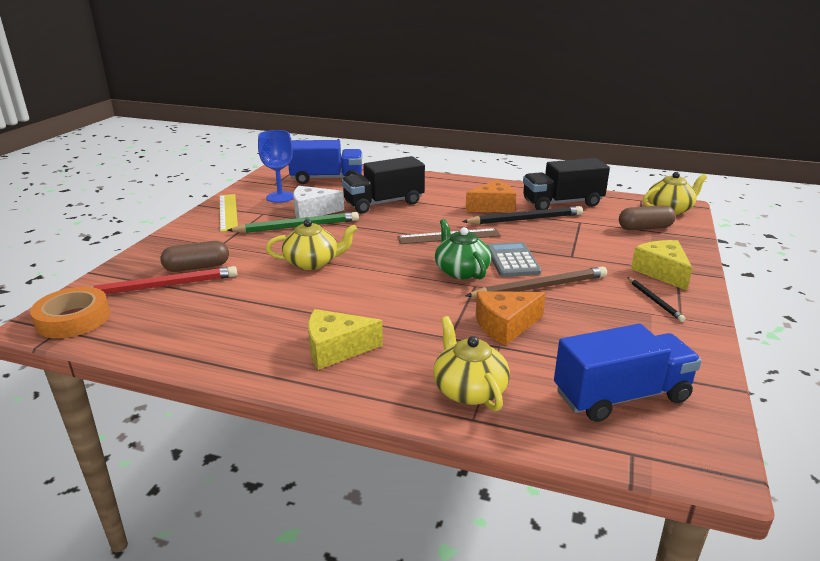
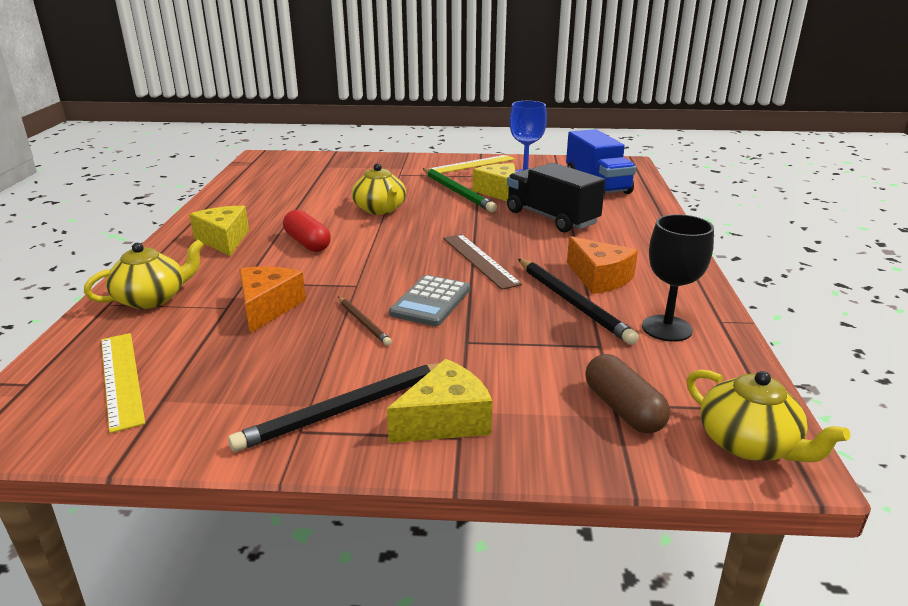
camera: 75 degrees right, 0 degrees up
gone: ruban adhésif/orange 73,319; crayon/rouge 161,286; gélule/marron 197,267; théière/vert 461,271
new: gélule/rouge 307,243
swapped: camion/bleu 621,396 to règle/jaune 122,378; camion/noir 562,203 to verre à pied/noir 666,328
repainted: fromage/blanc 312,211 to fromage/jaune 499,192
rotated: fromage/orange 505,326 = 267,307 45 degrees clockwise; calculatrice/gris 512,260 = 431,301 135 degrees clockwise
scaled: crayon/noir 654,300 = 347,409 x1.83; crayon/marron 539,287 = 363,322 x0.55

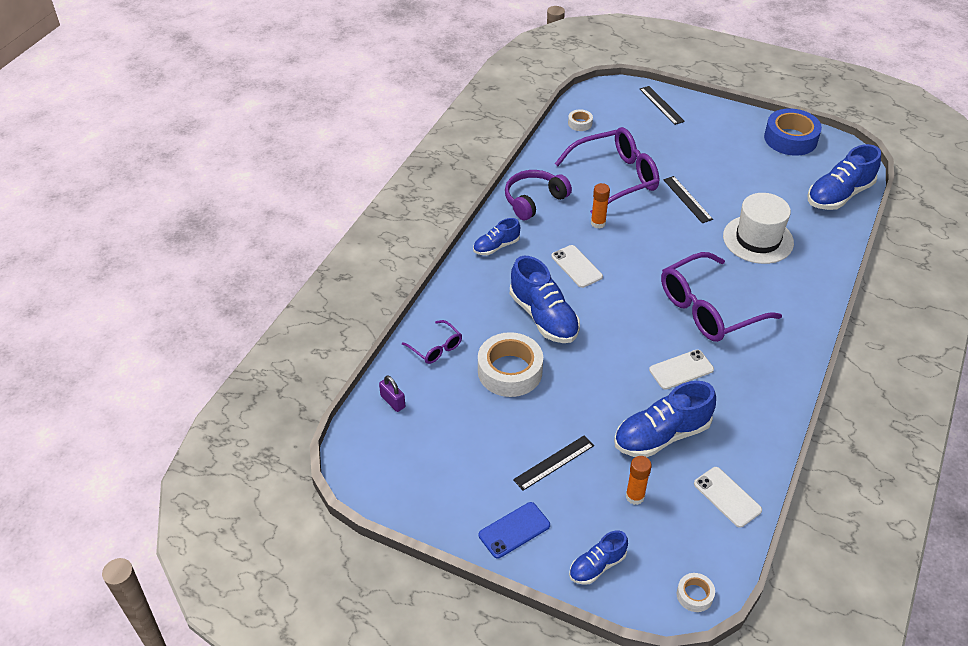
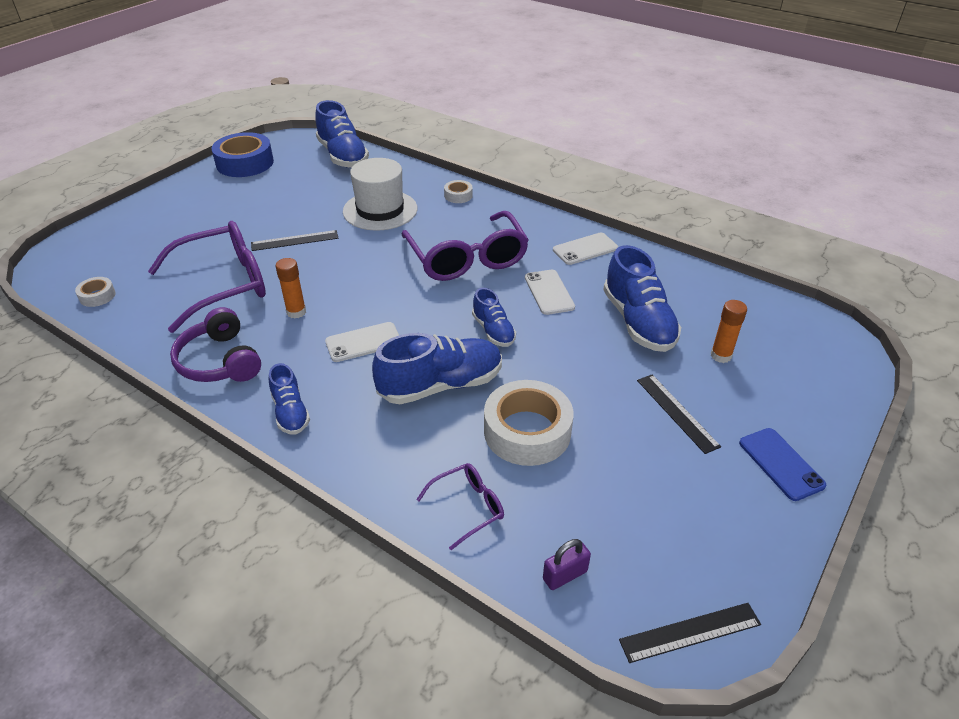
camera: 80 degrees left, 5 degrees down
shifted: ruban adhésif/blanc 694,595 to 458,195; chaussure/bleu 597,566 to 493,331; téléphone/blanc 727,497 to 585,249; règle/noir 661,105 to 690,632
rotated: lunettes/violet 615,178 = 224,284 75 degrees clockwise

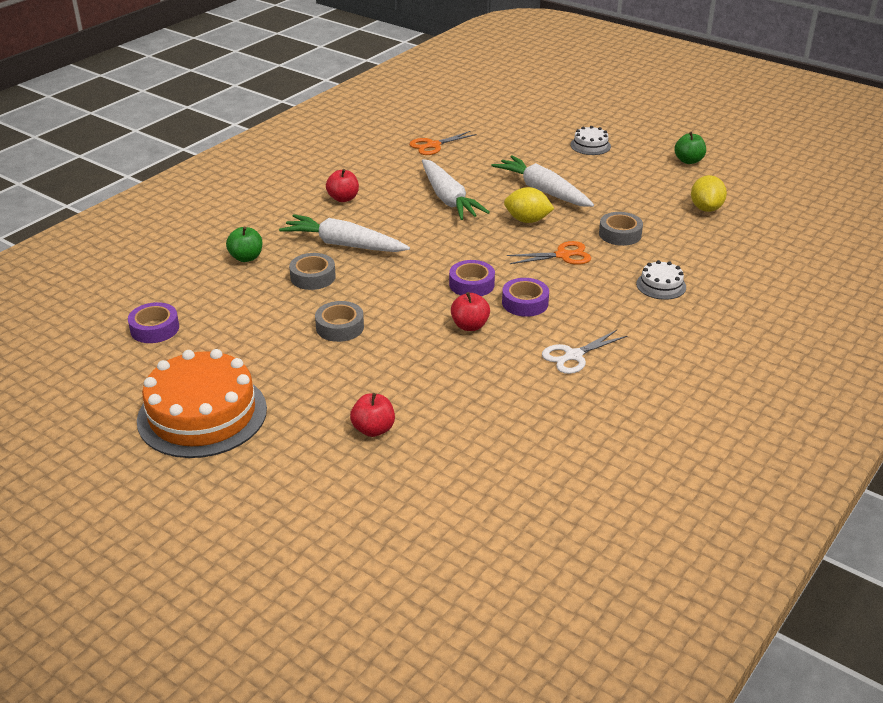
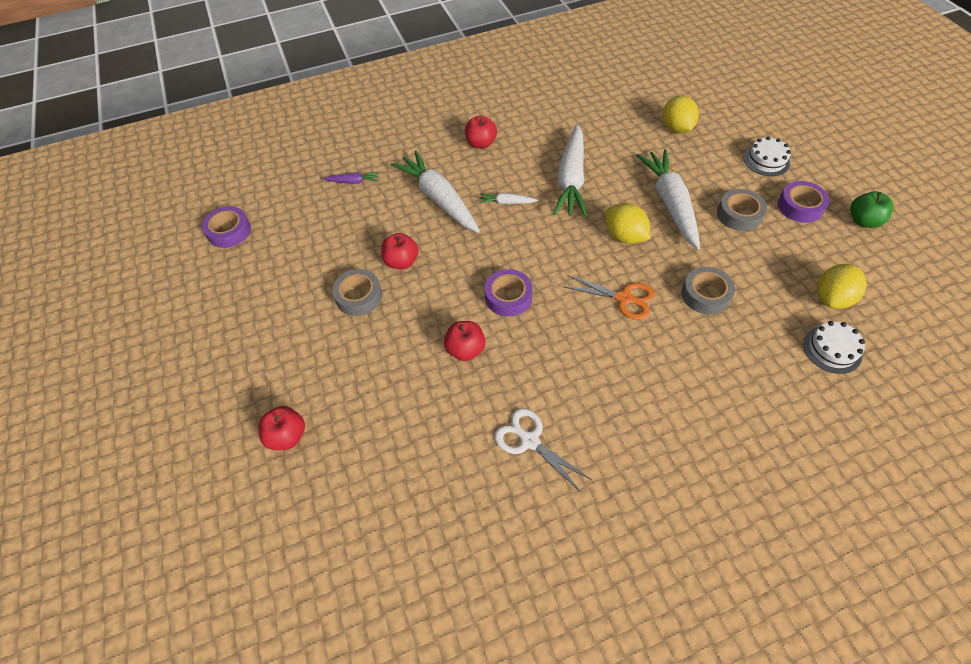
camera: 35 degrees right, 20 degrees up
gone: gâteau/orange 202,414; ciseaux/orange 433,145
new: pomme/rouge 401,262; carotte/blanc 507,202; citron/jaune 676,128
shifted: ruban adhésif/gris 313,277 to 739,214; ruban adhésif/violet 525,303 to 800,206; gâteau/blanc 661,285 to 832,349
swapped: pomme/vert 246,257 to carotte/violet 353,181
rotated: ciseaux/blanc 573,356 = 529,440 45 degrees clockwise

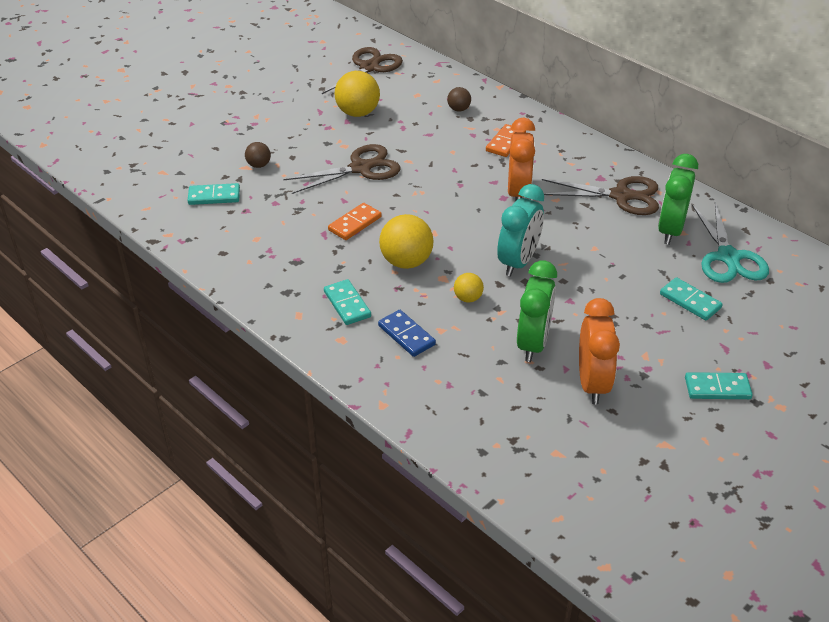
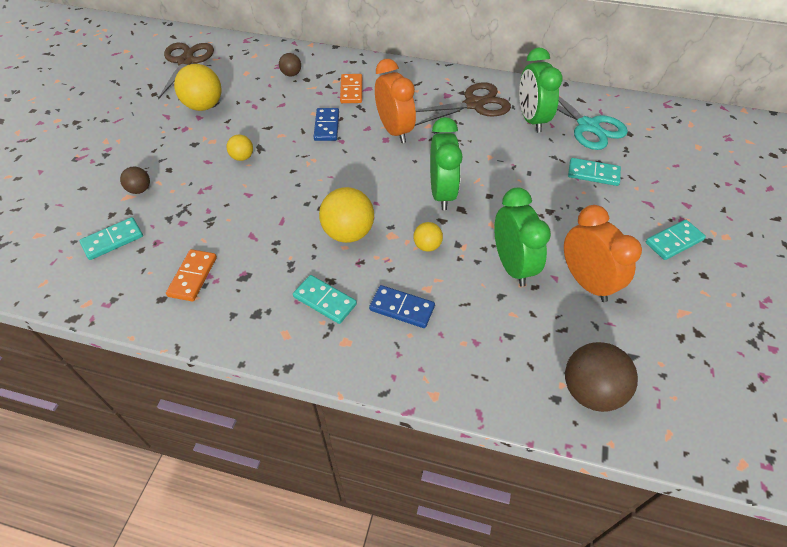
camera: 30 degrees left, 10 degrees up
new: domino/bleu 327,126; balle/marron 590,391
shifted: domino/orange 355,223 to 193,277
swapped: ciseaux/marron 360,168 to balle/jaune 242,157
repainted: réveil/turquoise 518,262 to réveil/vert 442,193

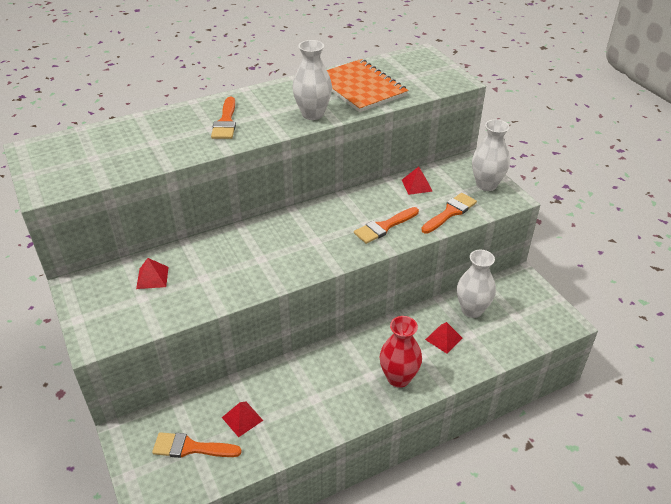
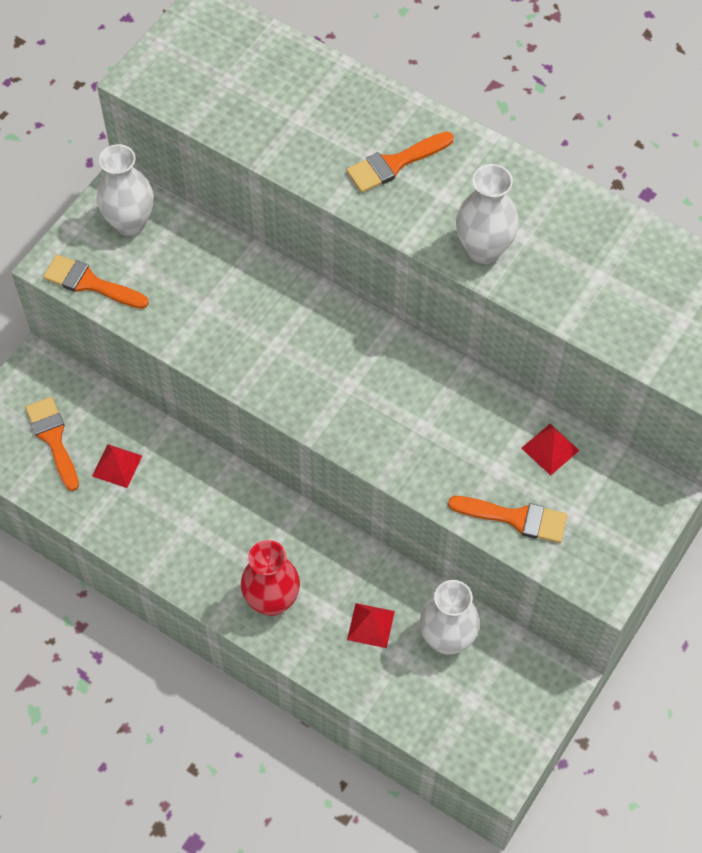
camera: 60 degrees right, 20 degrees up
gone: pyramide/rouge 152,277; carnet/orange 360,88
shifted: pinceau/orange 384,227 to 90,283; vase/blanc 486,185 to 130,223

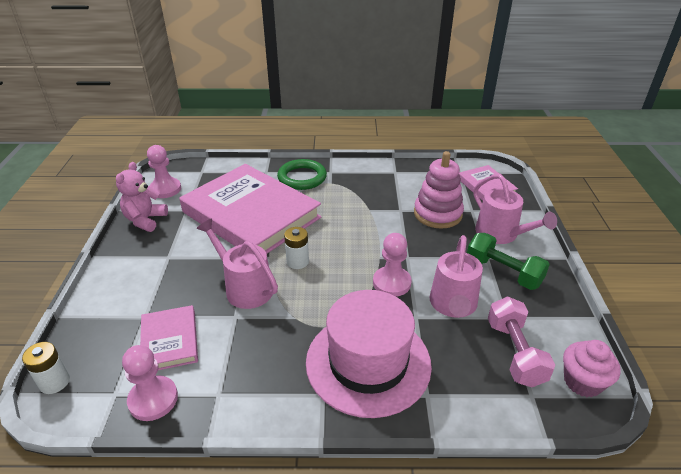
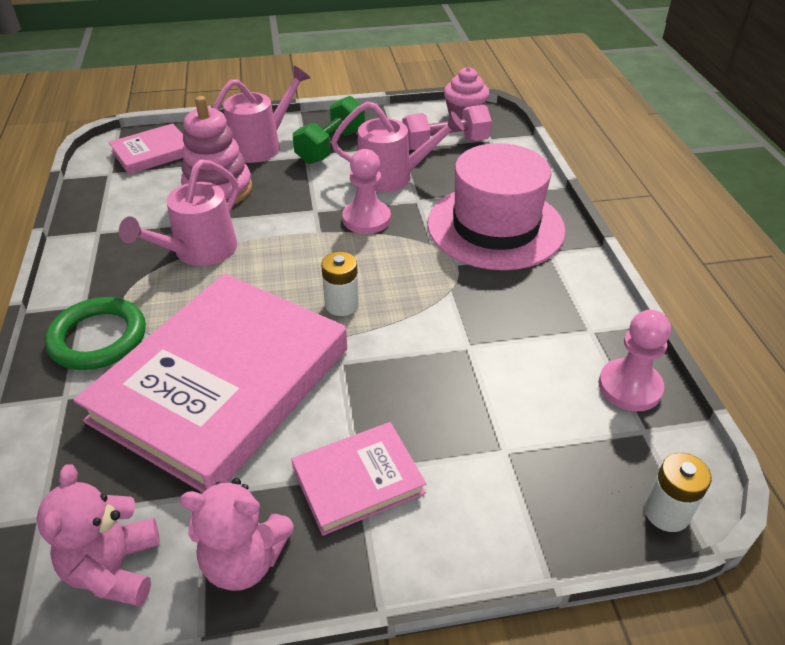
camera: 100 degrees left, 5 degrees up
shifted: arrosoir/rose 244,287 to 199,252; livre/rose 170,341 to 358,480
swapped: pion/rose 165,189 to ours en peluche/rose 115,569

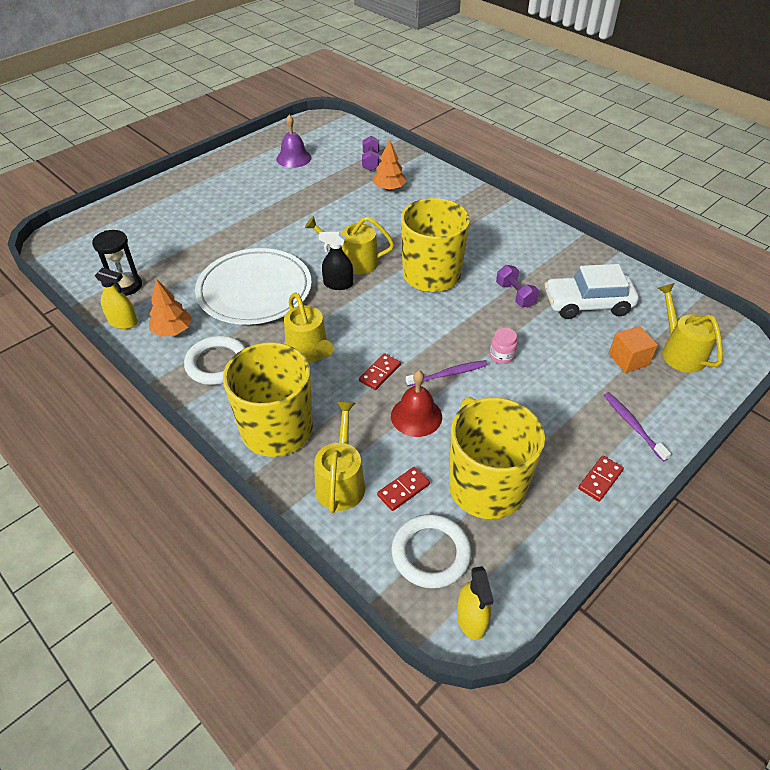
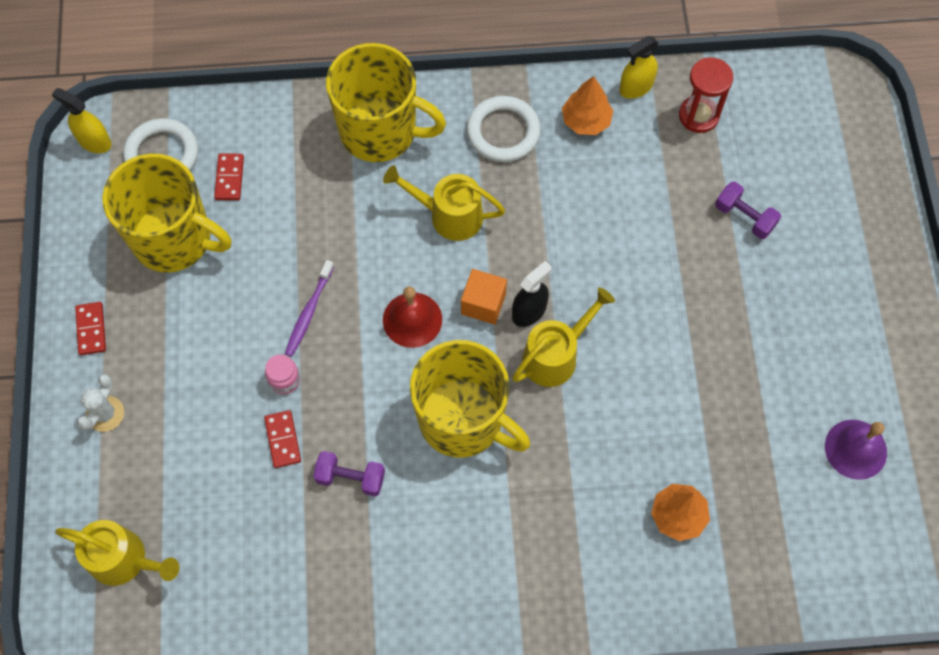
camera: 130 degrees right, 20 degrees up
gone: assiette/blanc 254,290; arrosoir/jaune 341,481; voiture/blanc 587,304
shifted: domino/rouge 380,373 to 282,440; cloche/rouge 416,416 to 412,319; cube/orange 628,359 to 483,303; haltère/violet 371,162 to 744,217
swapped: brosse à dents/violet 632,425 to cactus/blanc 105,414
repainted: sablier/noir 126,286 to sablier/rouge 698,115

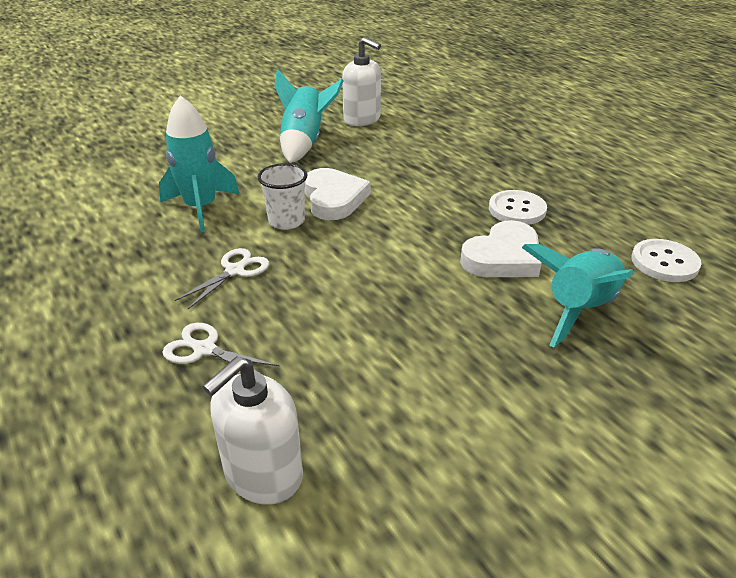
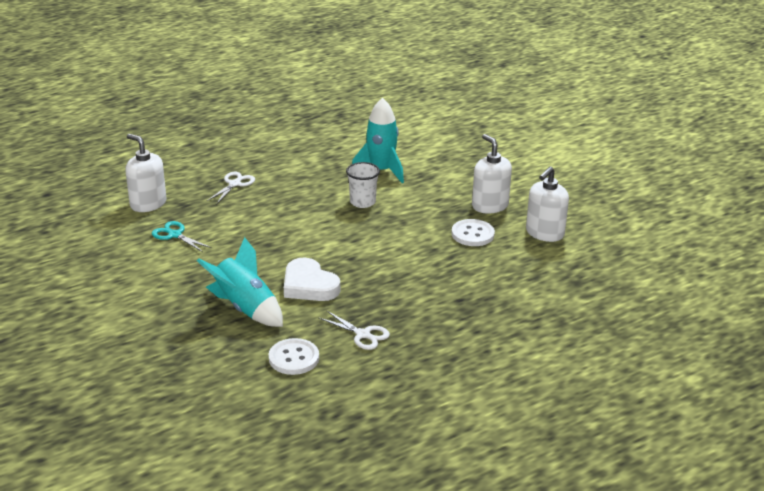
camera: 90 degrees right, 5 degrees down
gone: cœur/blanc 333,198
new: ciseaux/turquoise 175,235
shifted: ciseaux/blanc 235,271 to 363,334; bouton/blanc 517,209 to 472,234
swapped: fusée/turquoise 304,142 to distributeur de savon/blanc 490,206

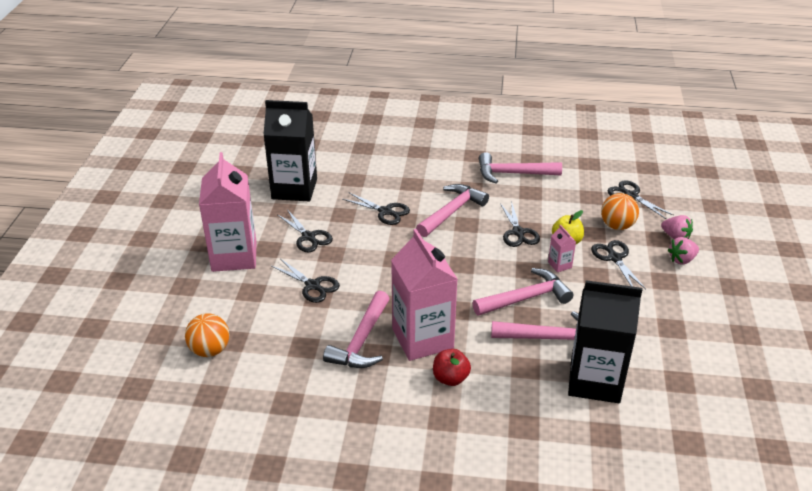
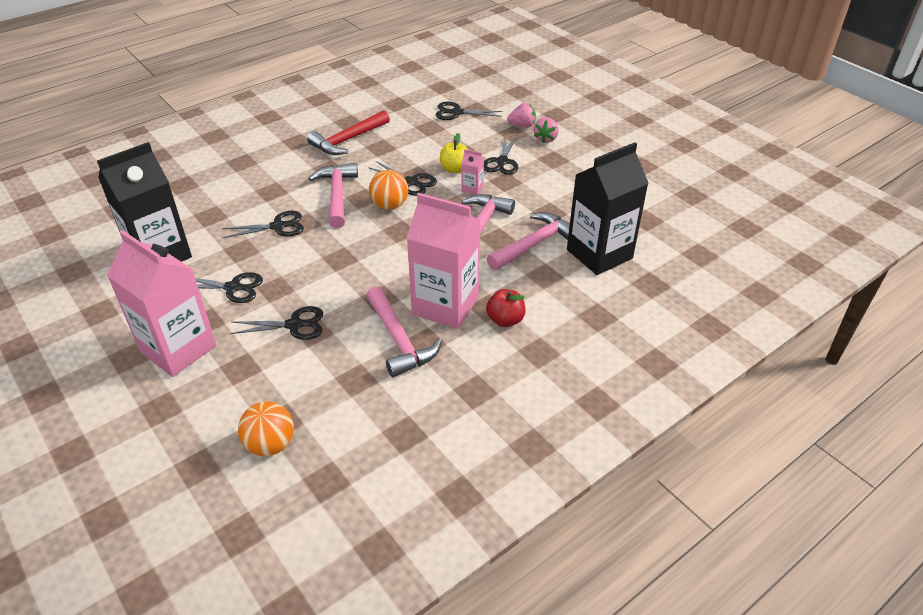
camera: 45 degrees left, 5 degrees up
shifted: balle/orange 617,226 to 389,205
repainted: marteau/rose 512,174 to marteau/rouge 348,140
rotated: ciseaux/noir 614,258 = 502,162 105 degrees counterclockwise

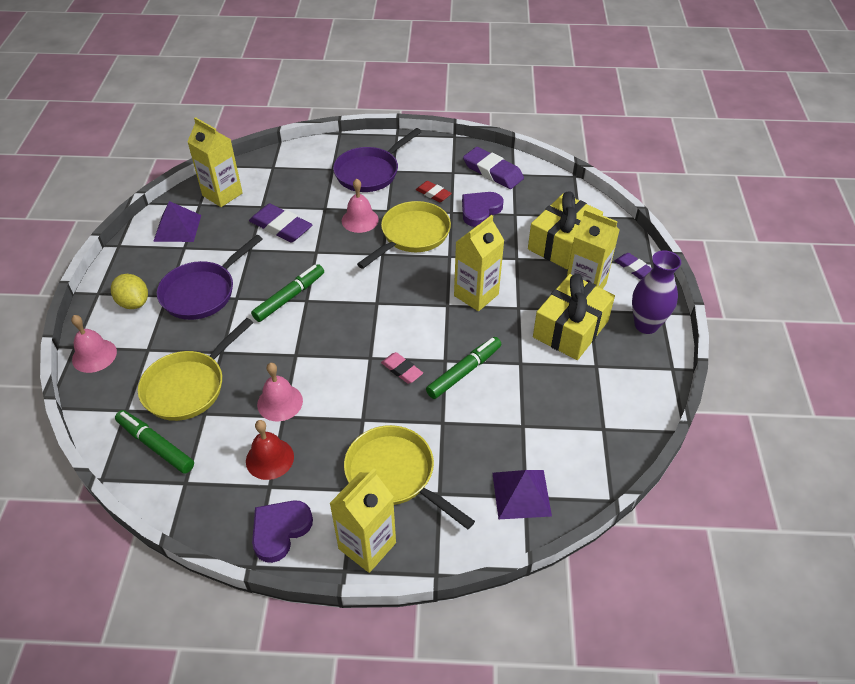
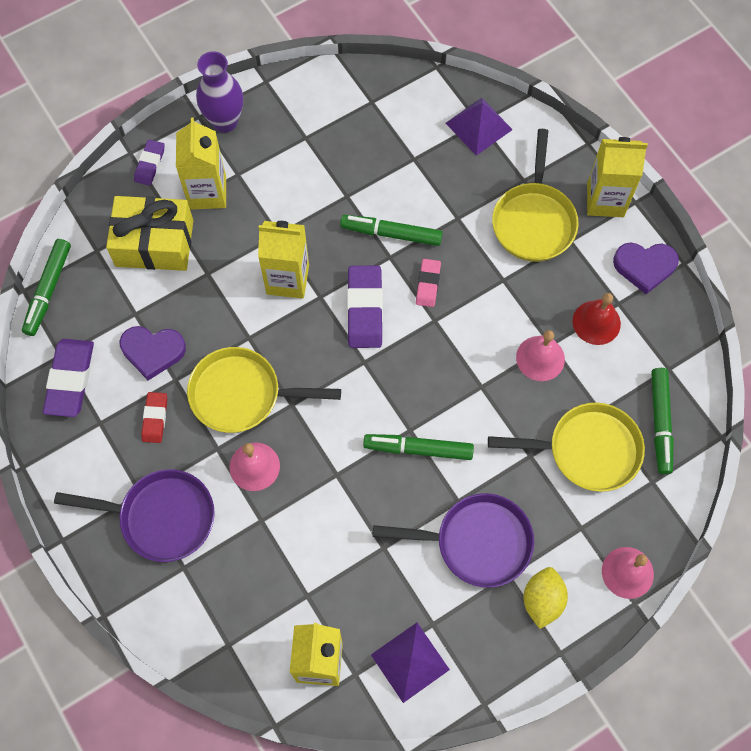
camera: 125 degrees left, 20 degrees up
gone: cadeau/jaune 570,329
new: feutre/vert 48,290
shifted: gomme/violet 281,227 to 365,309

